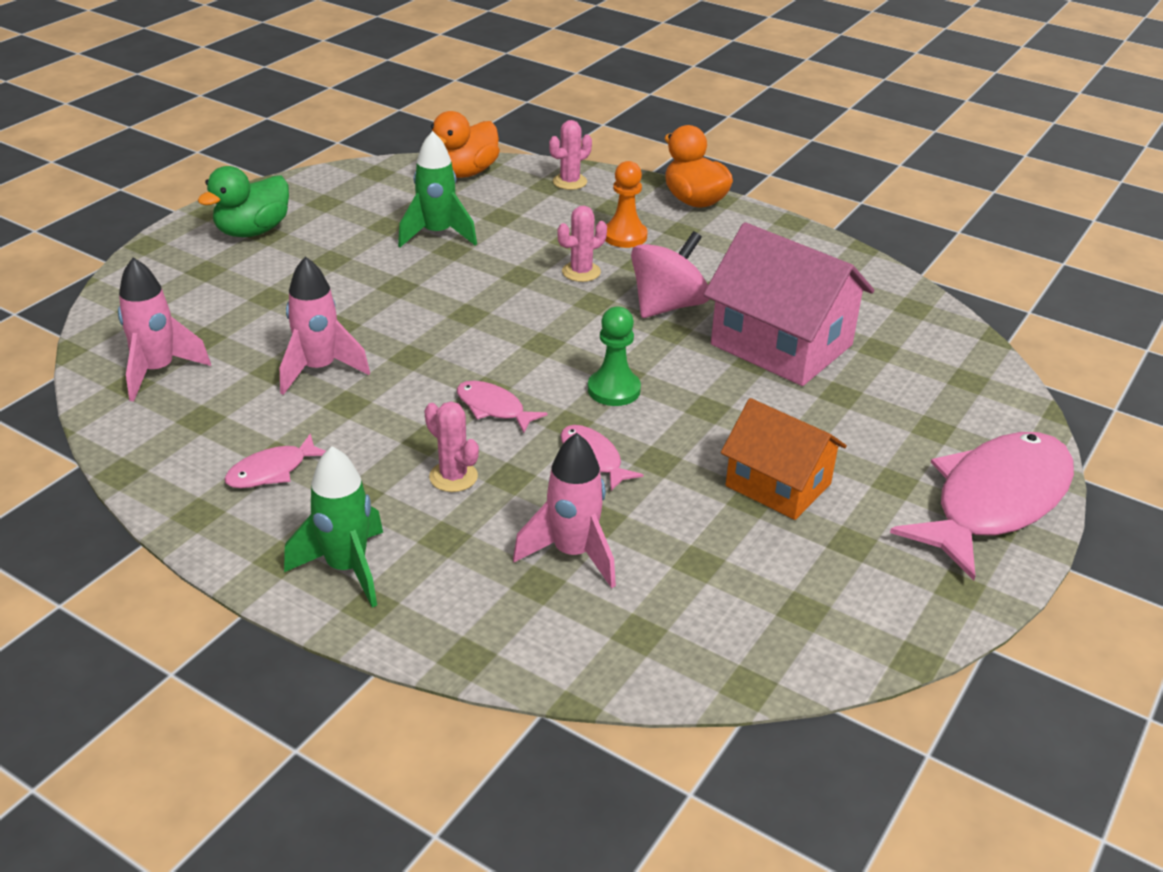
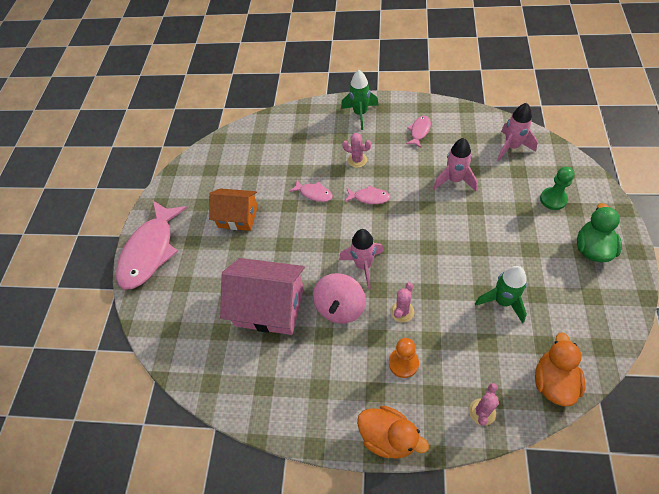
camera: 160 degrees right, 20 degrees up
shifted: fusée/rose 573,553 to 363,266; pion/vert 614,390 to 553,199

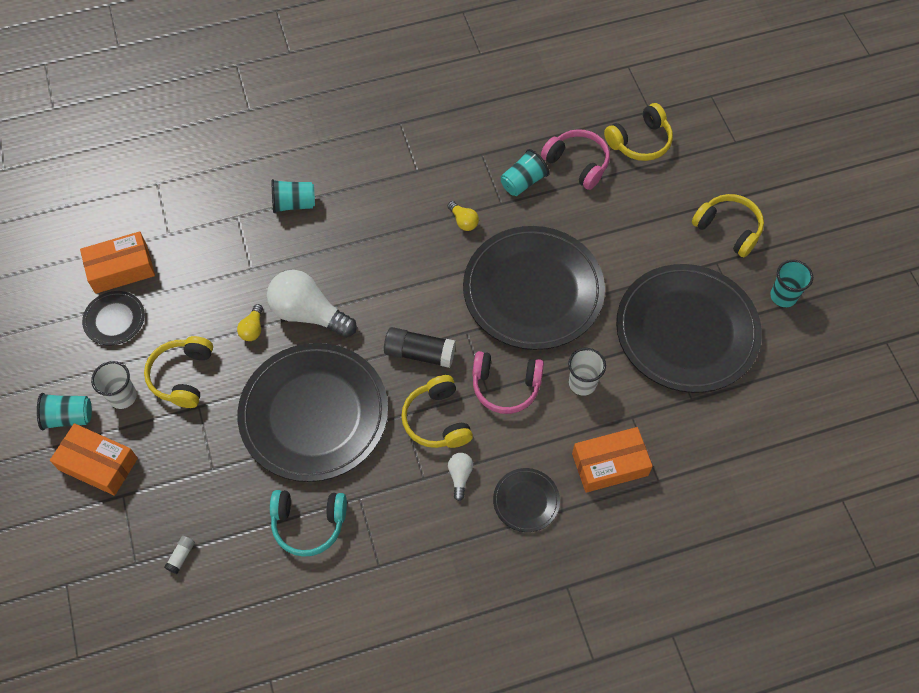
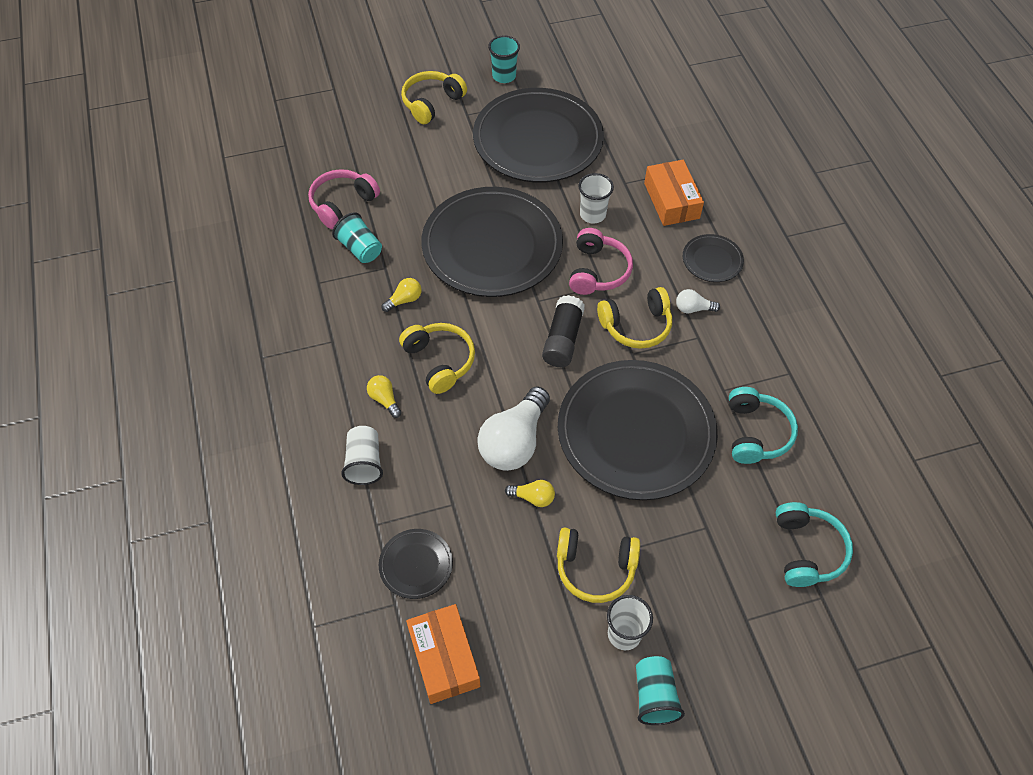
camera: 90 degrees left, 5 degrees down
gone: boîte/orange 98,464
new: ampoule/jaune 384,399
shifted: assiette/noir 114,319 to 416,565; casque audio/jaune 640,141 to 439,361
swapped: bâton de colle/blanc 181,556 to casque audio/turquoise 807,550
repainted: gobelet/turquoise 294,204 to gobelet/blanc 364,463

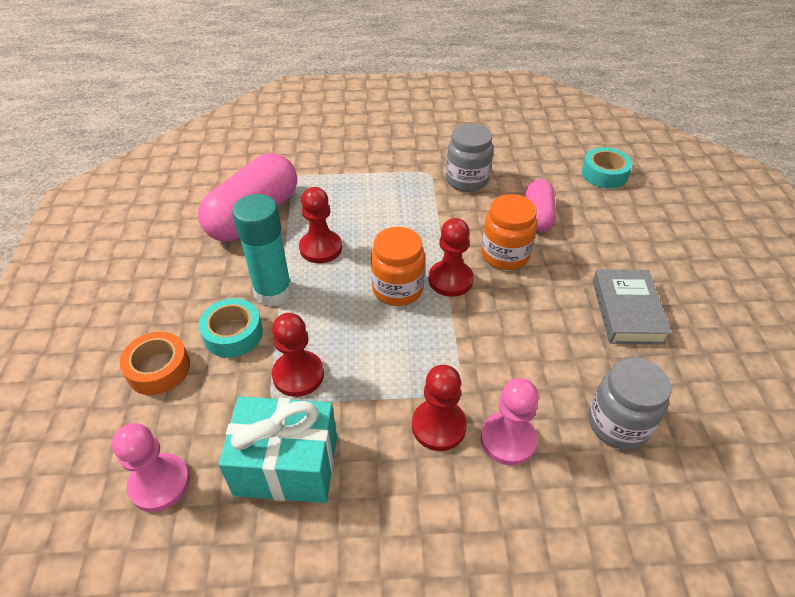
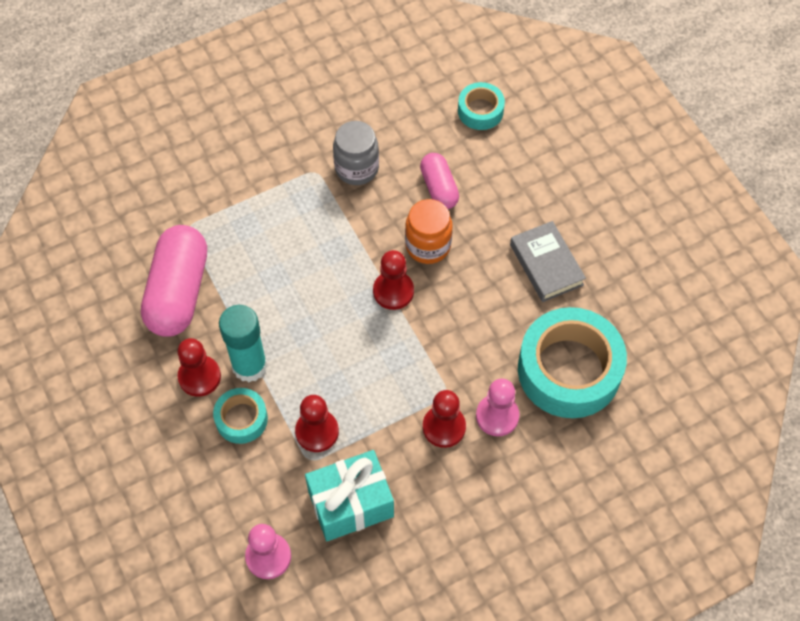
camera: 25 degrees left, 15 degrees up
gone: ruban adhésif/orange 159,369; bocal/orange 397,289
shifted: pion/rouge 321,248 to 199,377
swapped: bocal/gris 618,424 to ruban adhésif/turquoise 569,370

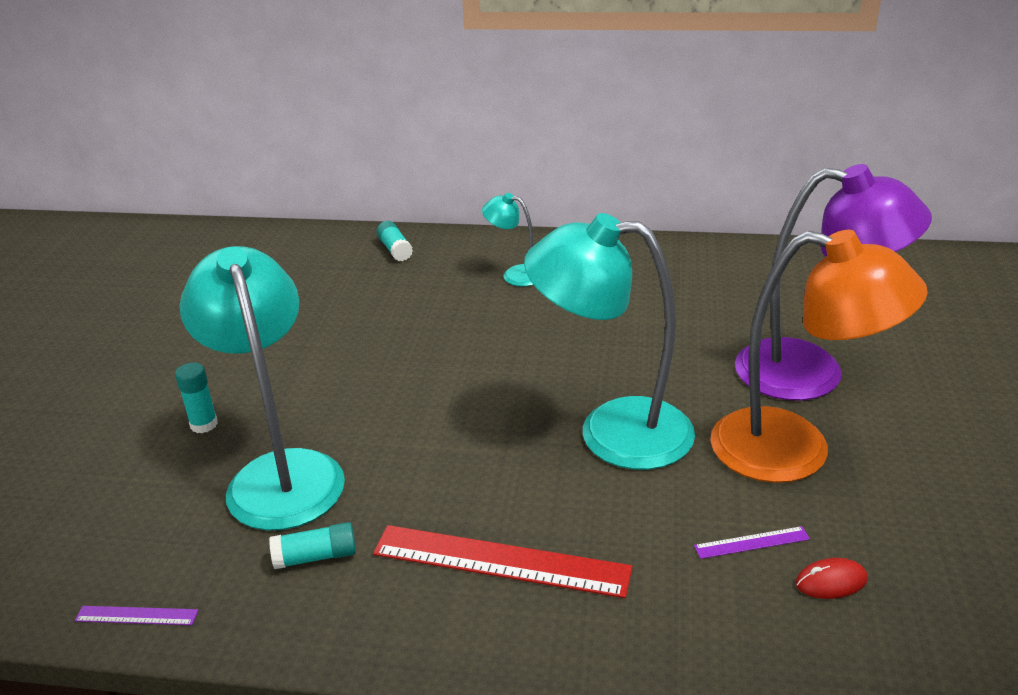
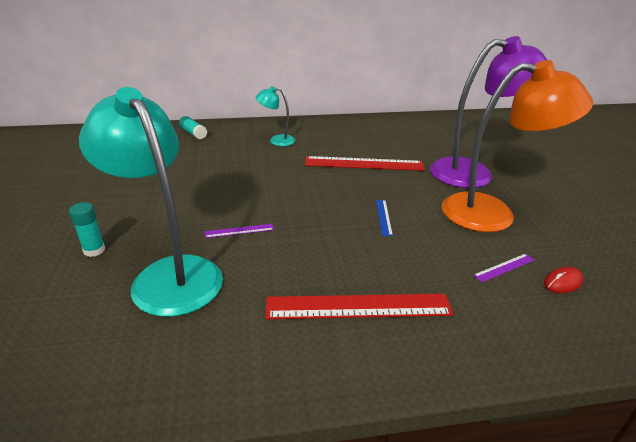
camera: 20 degrees left, 0 degrees up
gone: bâton de colle/turquoise 316,557
new: règle/rouge 364,164
shifted: règle/violet 137,615 to 239,231
swapped: lampe/turquoise 612,431 to règle/bleu 383,217

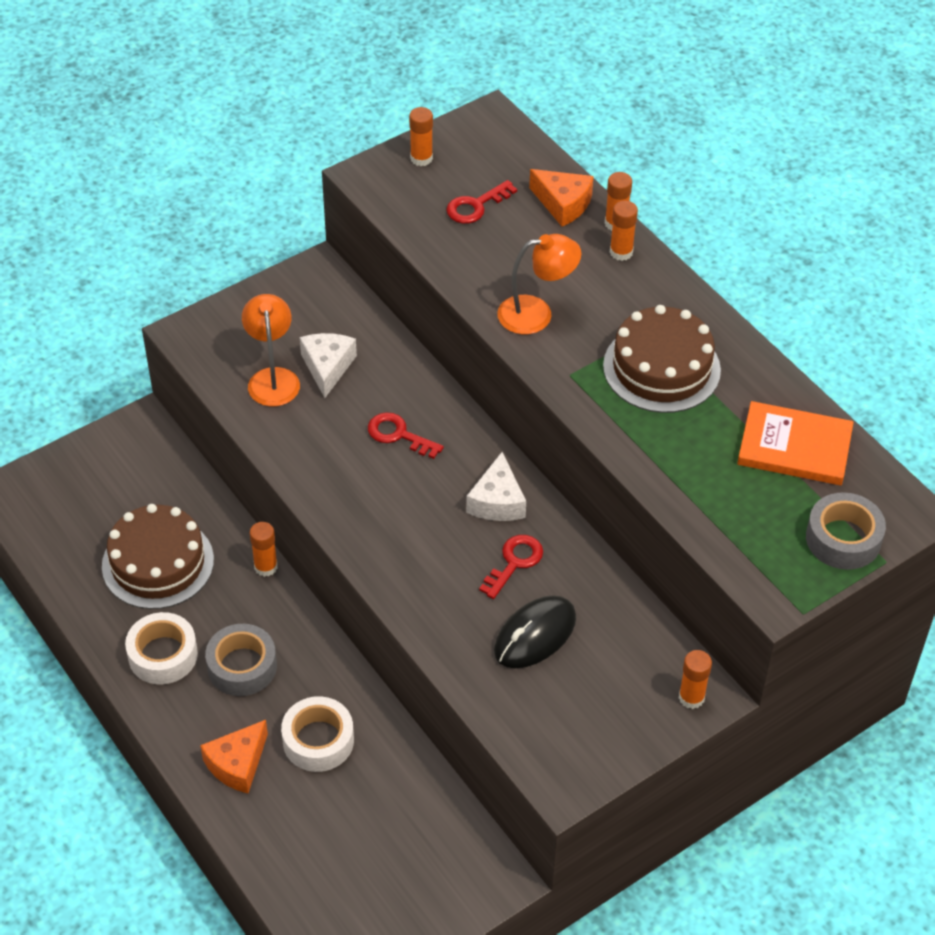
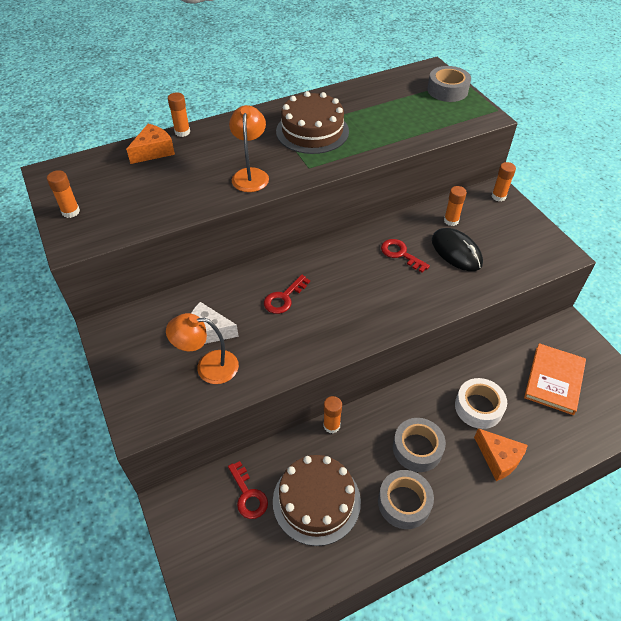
camera: 80 degrees left, 0 degrees up
gone: fromage/blanc 497,501
shifted: clé/rouge 475,206 to 248,495; bâton de colle/orange 621,252 to 451,221; livre/orange 794,447 to 554,380
repainted: ruban adhésif/blanc 163,655 to ruban adhésif/gris 404,502

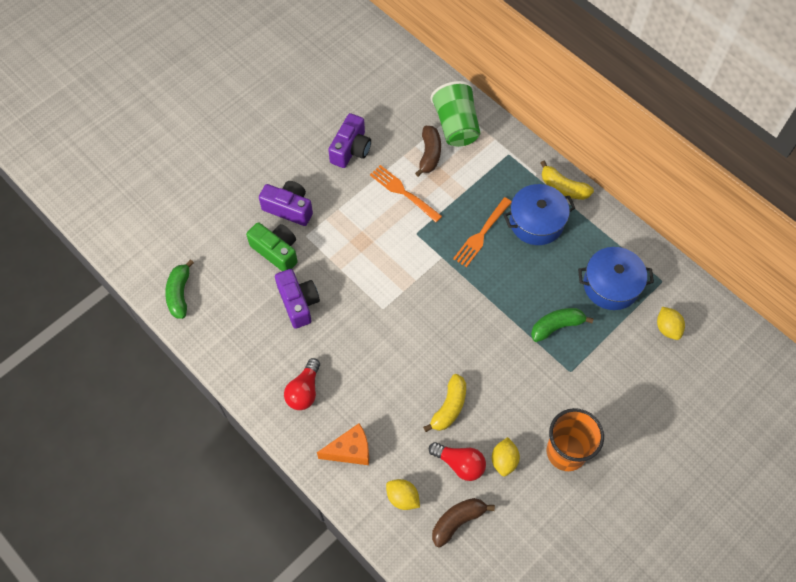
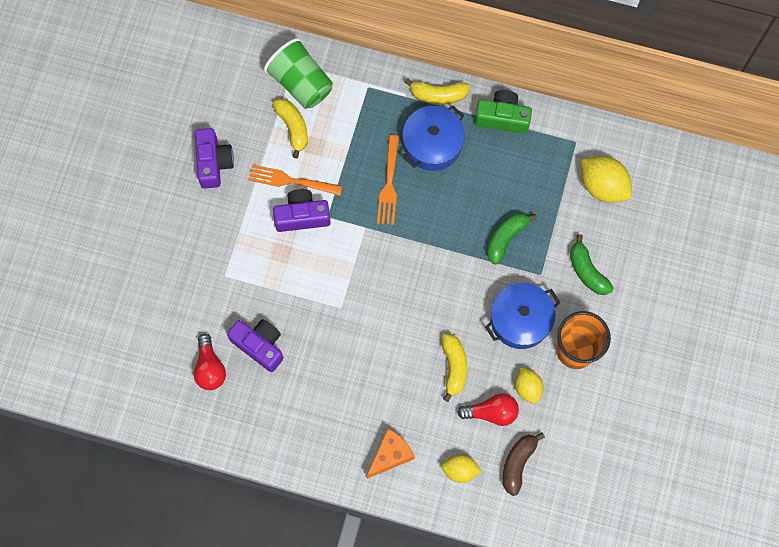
camera: 30 degrees left, 10 degrees up
shifted: ampoule/rouge 304,391 to 210,368; appareil photo/violet 289,208 to 302,216; appareil photo/vert 276,251 to 502,117; marmite/bleu 611,285 to 520,320; banane/vert 180,294 to 587,271
repainted: banane/marron 429,154 to banane/jaune 293,127
scaled: citron/jaune 667,328 = 603,186 x1.62

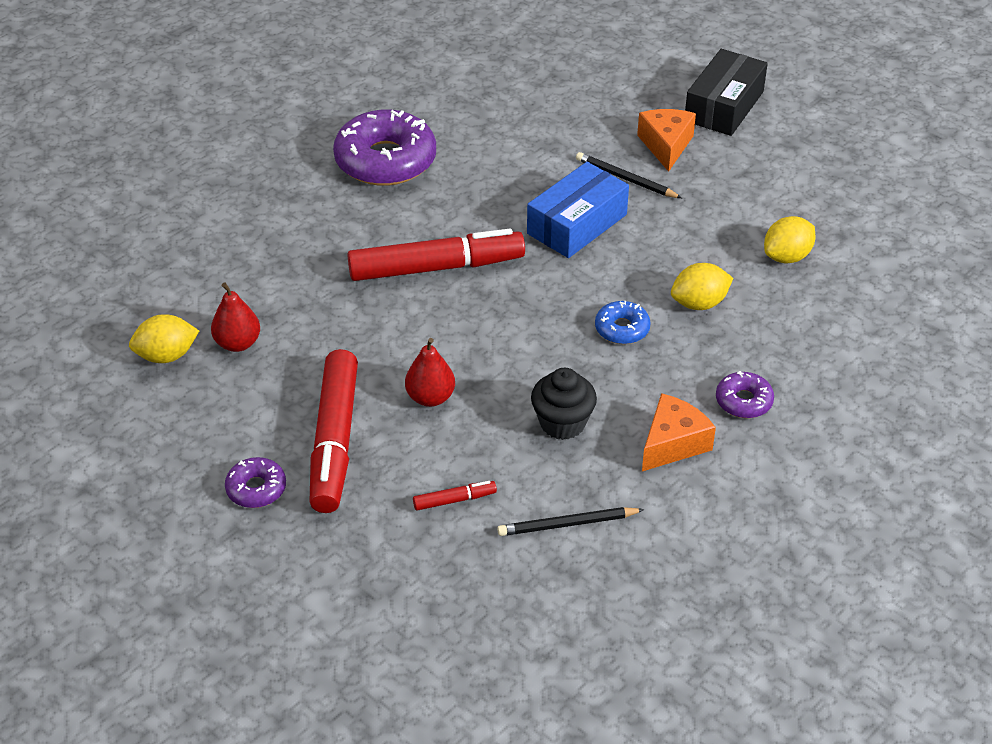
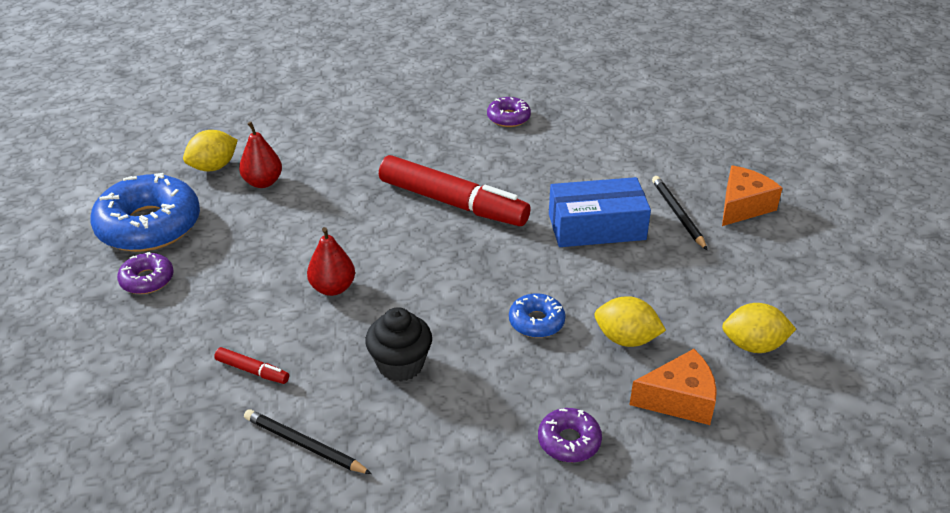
camera: 40 degrees right, 5 degrees down
gone: feutre/rouge 335,440; boîte/noir 724,106
new: beignet/bleu 149,225
shifted: fromage/orange 673,443 to 679,400
rotated: citron/jaune 166,356 = 213,167 60 degrees counterclockwise
scaled: beignet/violet 385,160 = 508,118 x0.48

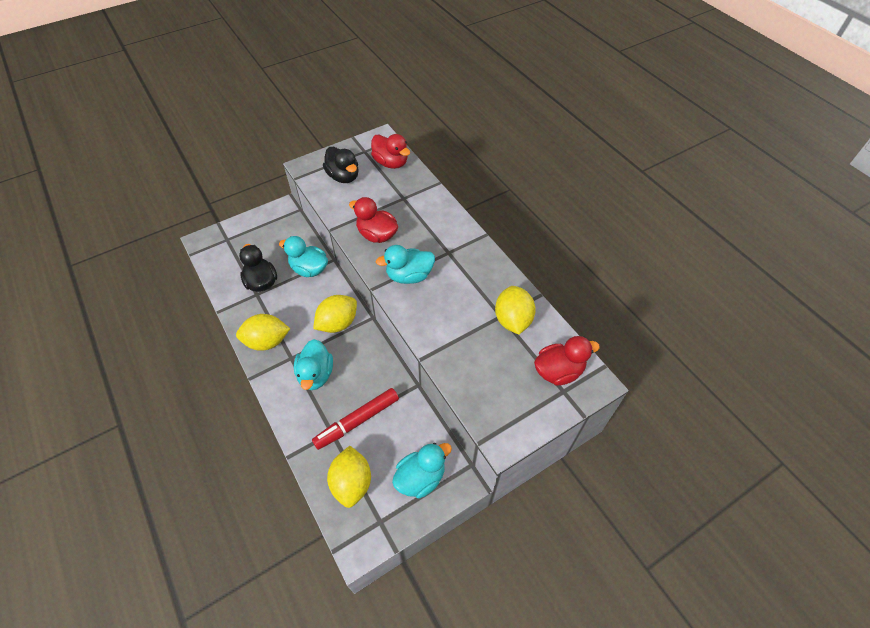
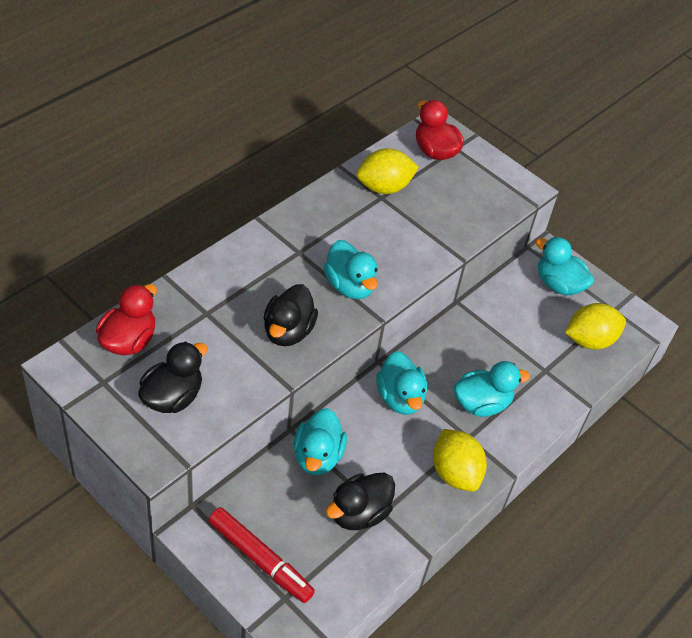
camera: 110 degrees left, 5 degrees down
shifted: feutre/rouge 357,421 to 260,559
swapped: citron/jaune 338,323 to canard/turquoise 400,398
repainted: canard/rouge 377,235 to canard/noir 288,331

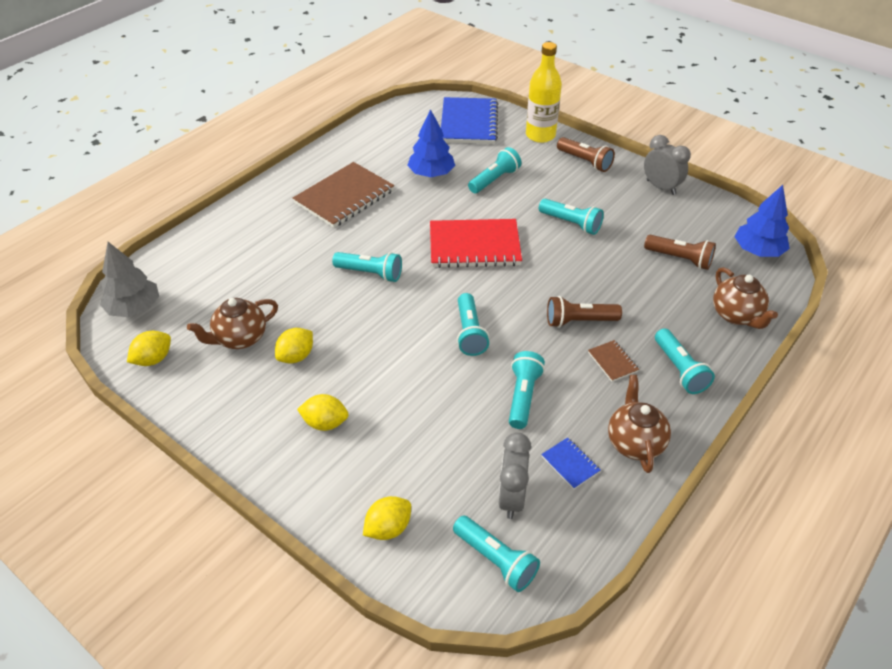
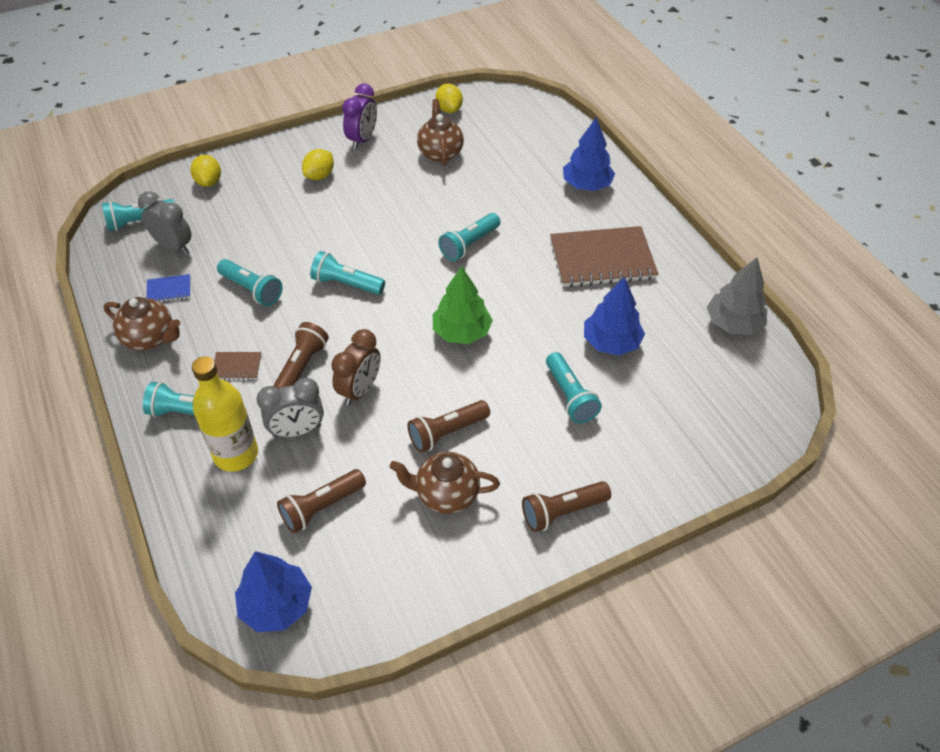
camera: 115 degrees right, 5 degrees up
gone: citron/jaune 296,356; carnet/bleu 469,123
new: réveil/marron 360,390; réveil/violet 362,140; arbre/bleu 586,185
shifted: bouteille/jaune 540,135 to 236,454; réveil/gris 661,187 to 297,431; théière/marron 736,315 to 446,494; arbre/gris 134,308 to 733,323
swapped: carnet/rouge 474,246 to arbre/vert 461,332
repainted: lampe de poche/turquoise 571,223 to lampe de poche/marron 447,432
rotated: carnet/marron 344,197 = 602,259 75 degrees counterclockwise

